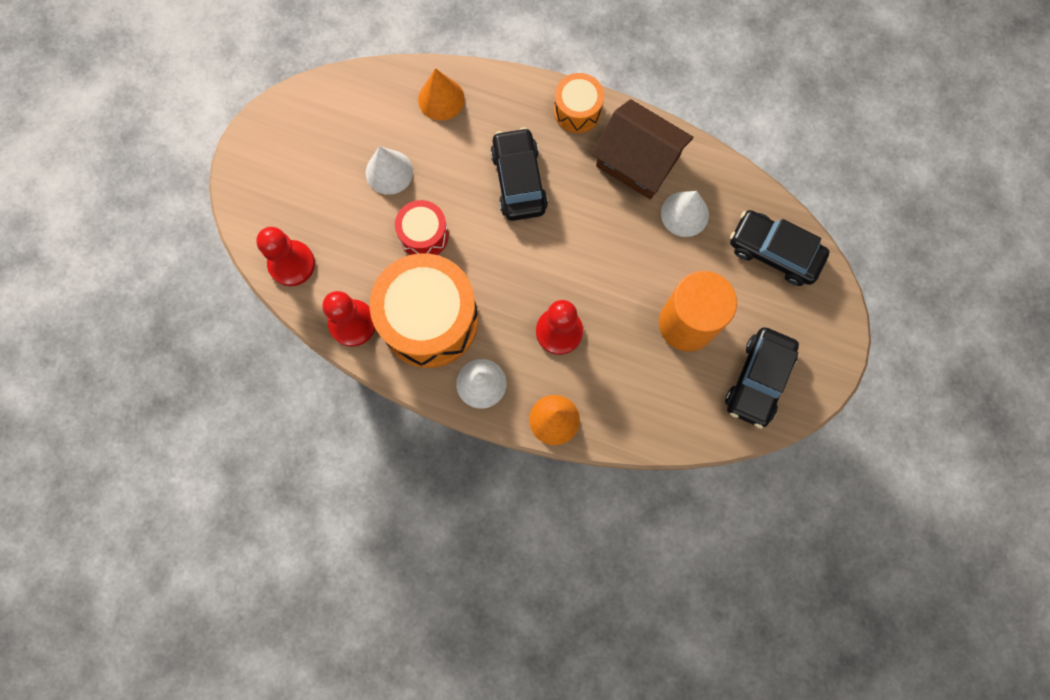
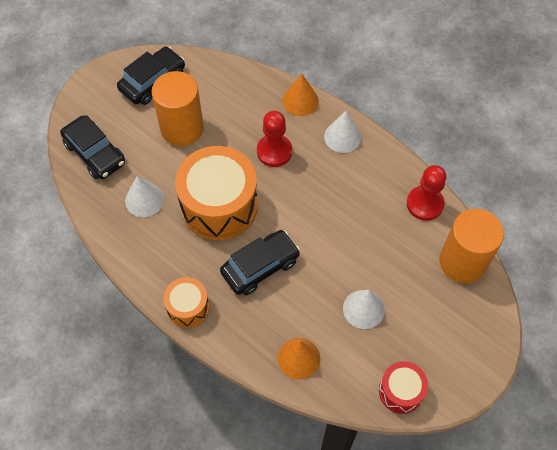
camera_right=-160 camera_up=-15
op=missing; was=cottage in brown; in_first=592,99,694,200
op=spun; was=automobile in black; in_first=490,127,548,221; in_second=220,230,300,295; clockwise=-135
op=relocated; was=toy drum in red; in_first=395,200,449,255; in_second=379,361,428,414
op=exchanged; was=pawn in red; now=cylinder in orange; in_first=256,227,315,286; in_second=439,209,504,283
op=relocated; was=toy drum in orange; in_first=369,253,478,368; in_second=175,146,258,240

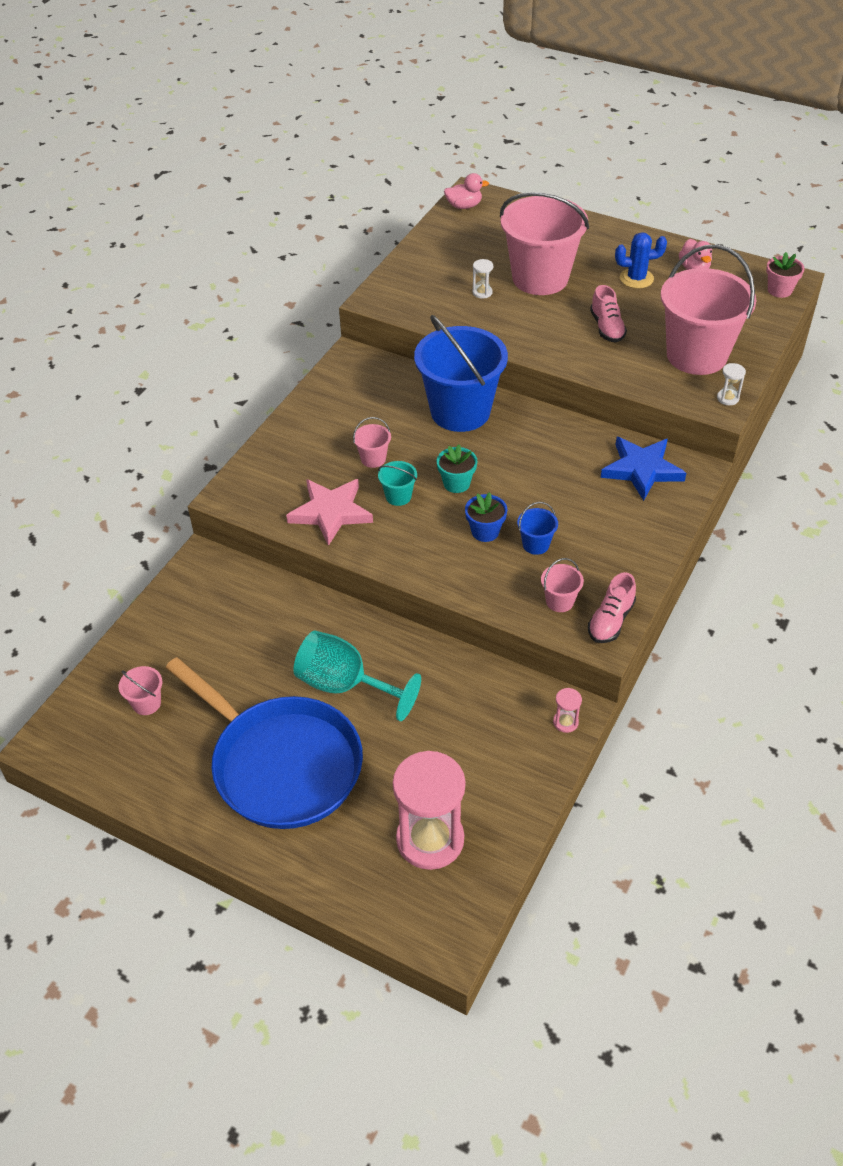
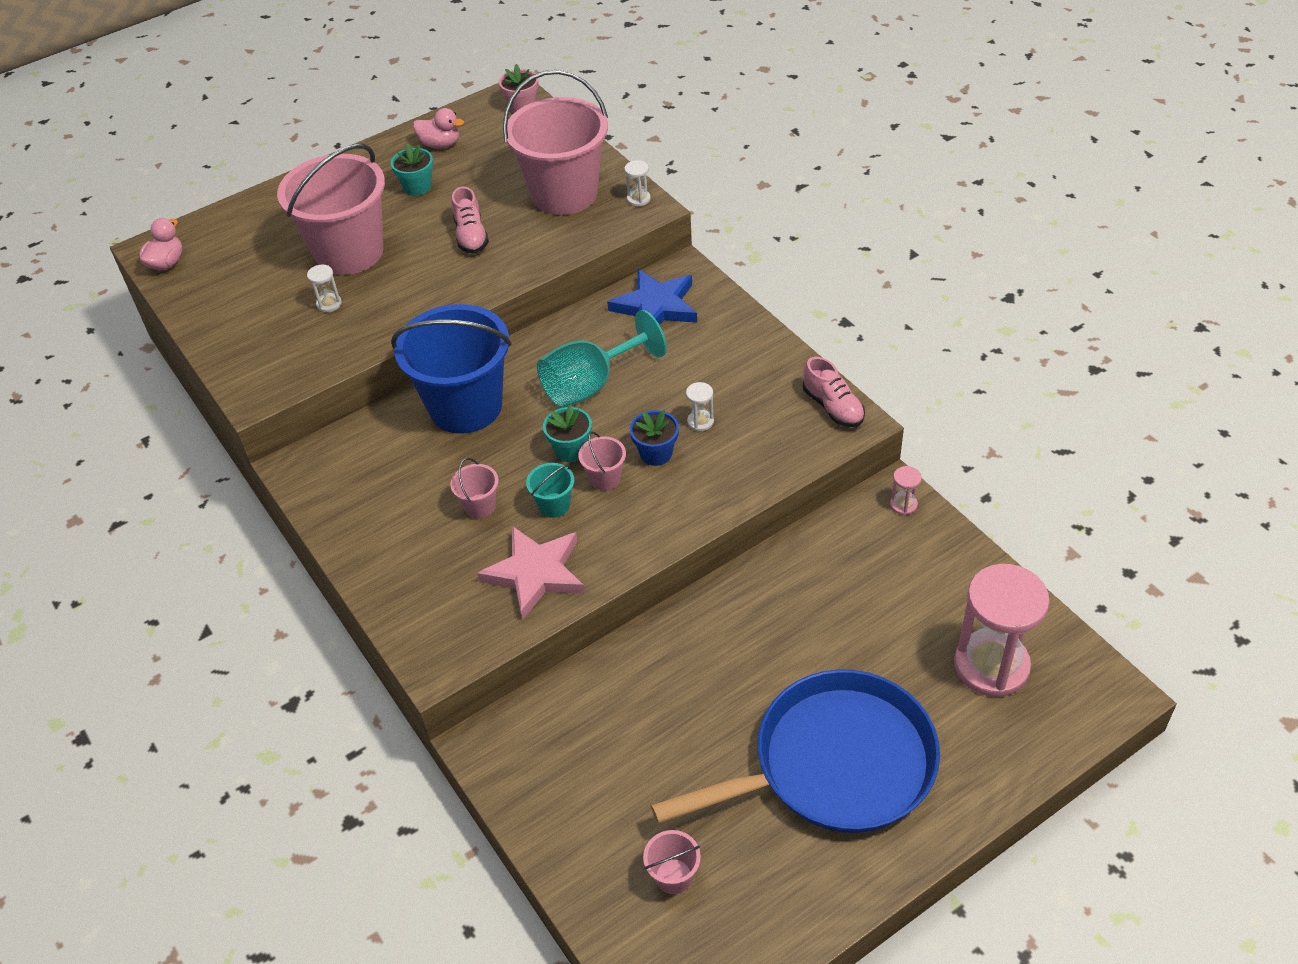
camera_right=-60 camera_up=0
op=exchanged; was=prickly plant in cobalt; now=flower pot in aqua; in_first=615,232,667,289; in_second=390,144,433,196
op=spun; was=sneaker in rosy; in_first=590,285,627,342; in_second=452,187,489,254; clockwise=60
op=exchanged; was=pail in cobalt; now=hourglass in snow-white; in_first=517,502,558,555; in_second=686,382,714,431
op=relocated; was=pail in rosy; in_first=541,558,584,612; in_second=578,432,626,491
op=relocated; was=wine glass in aqua; in_first=293,630,421,721; in_second=537,310,667,408

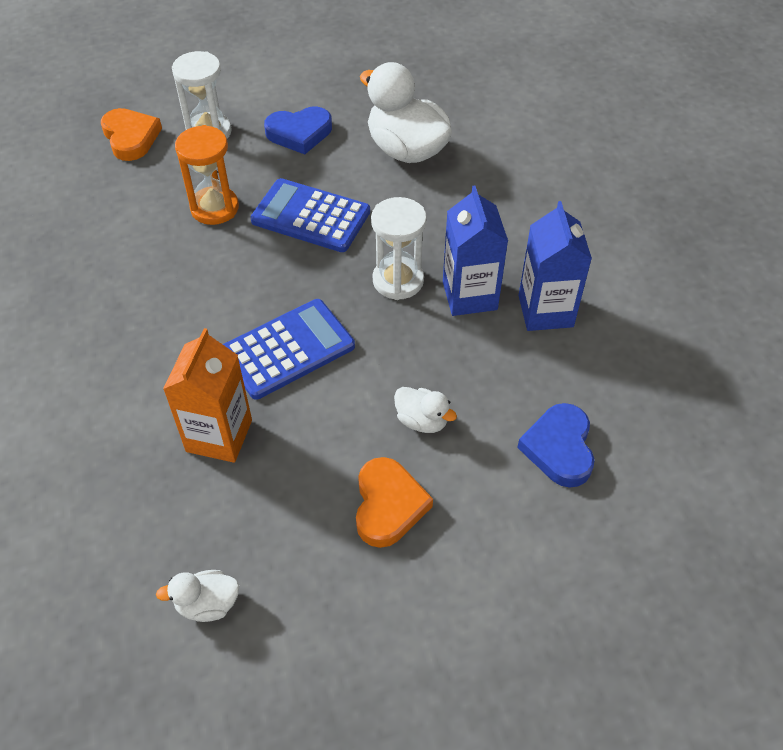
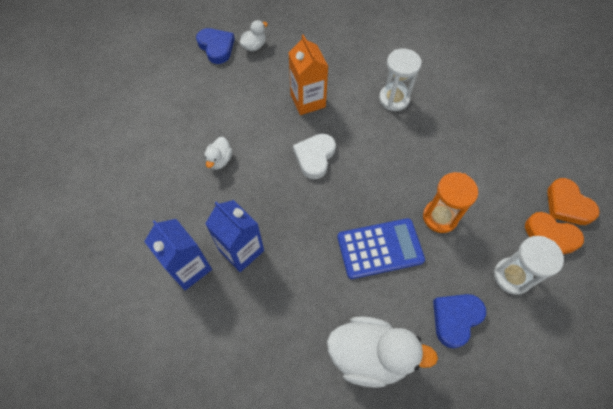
camera_right=145 camera_up=10
op=relocated; was=hourglass in snow-white; in_first=371,197,427,300; in_second=379,48,422,111
op=exchanged; was=calculator in cobalt; now=heart in snow-white; in_first=223,299,355,400; in_second=293,134,336,179
op=spun; was=toy duck in snow-white; in_first=394,387,457,433; in_second=204,137,232,170; clockwise=-75
op=relocated; was=heart in cobalt; in_first=517,403,595,488; in_second=196,28,235,64
op=relocated; was=heart in orange; in_first=356,457,433,548; in_second=547,178,600,225

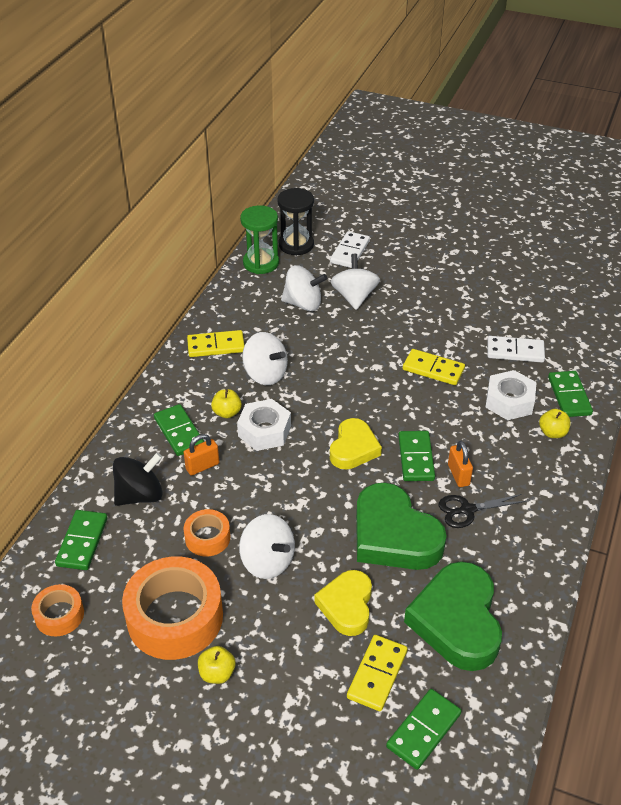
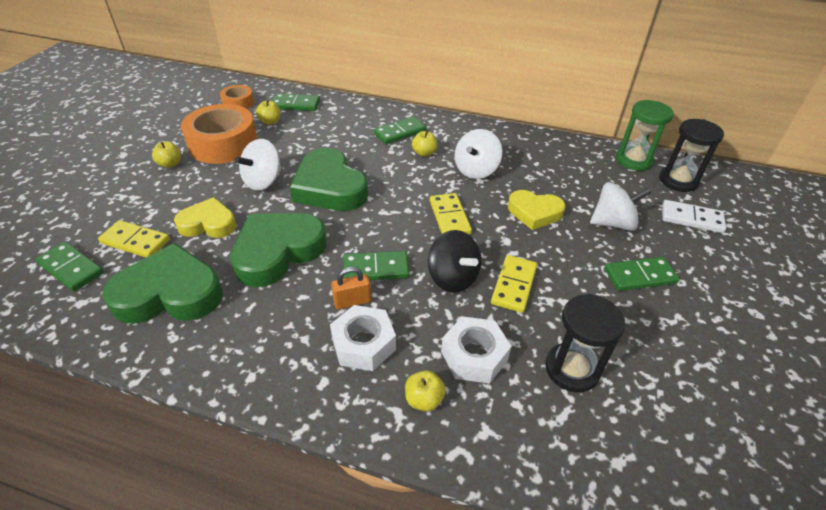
camera_right=85 camera_up=0
op=missing; was=toy top in snow-white; in_first=281,265,327,311
op=relocated; was=domino tile in golden; in_first=187,330,244,357; in_second=430,193,472,235
op=exchanged; was=domino tile in snow-white; now=hourglass in black; in_first=487,336,545,362; in_second=545,294,625,392
op=relocated; was=domino tile in emerald; in_first=548,371,593,417; in_second=604,257,679,291
op=relocated; was=hexagon nut in snow-white; in_first=237,399,291,451; in_second=330,305,396,371
op=relocated; was=heart in golden; in_first=330,418,382,470; in_second=508,190,566,230
op=missing; was=padlock in orange; in_first=183,434,219,476
op=relocated; was=toy top in black; in_first=113,453,163,506; in_second=427,230,482,293
op=missing; was=shears in black; in_first=439,494,526,528
op=missing; was=tape in orange; in_first=184,509,230,556
op=appeared; now=apple in golden; in_second=256,100,280,125
op=appeared; now=heart in emerald; in_second=290,148,368,211

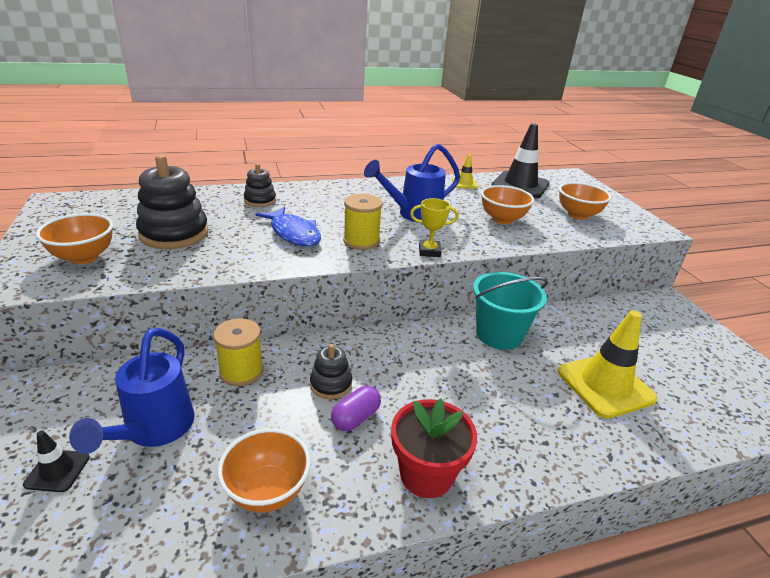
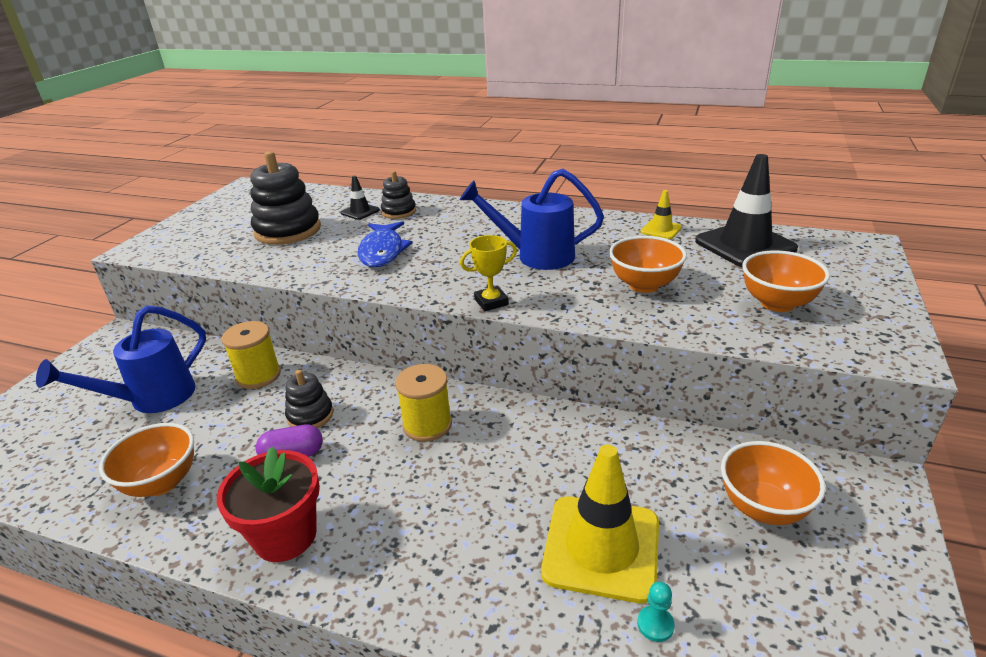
camera_right=40 camera_up=0
op=relocated; was=bobbin in golden; in_first=343,194,382,250; in_second=395,364,452,442
op=spun; was=award cup in golden; in_first=410,198,459,257; in_second=460,235,517,311; clockwise=-60
op=relocated; was=bowl in orange; in_first=36,213,113,264; in_second=721,441,826,525
op=missing; was=pail in aqua; in_first=473,272,548,350
op=relocated; was=traffic cone in black; in_first=23,431,90,492; in_second=341,176,380,220
op=appeared; now=pawn in aqua; in_second=637,582,675,642

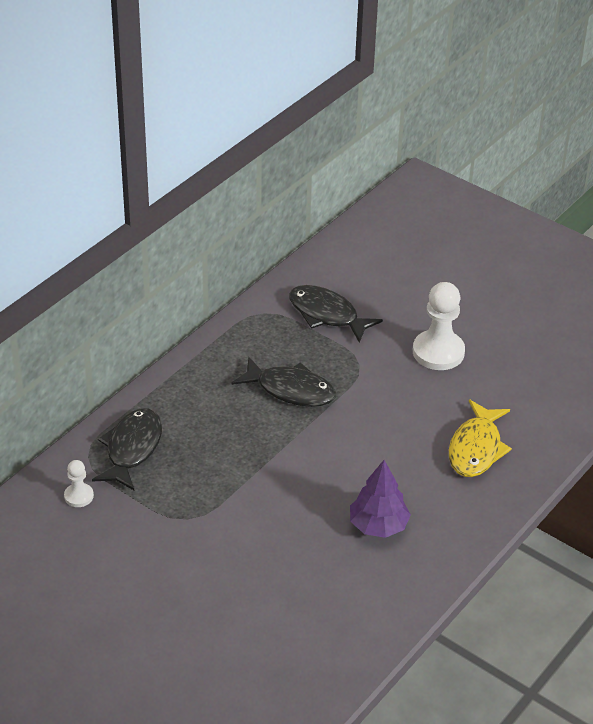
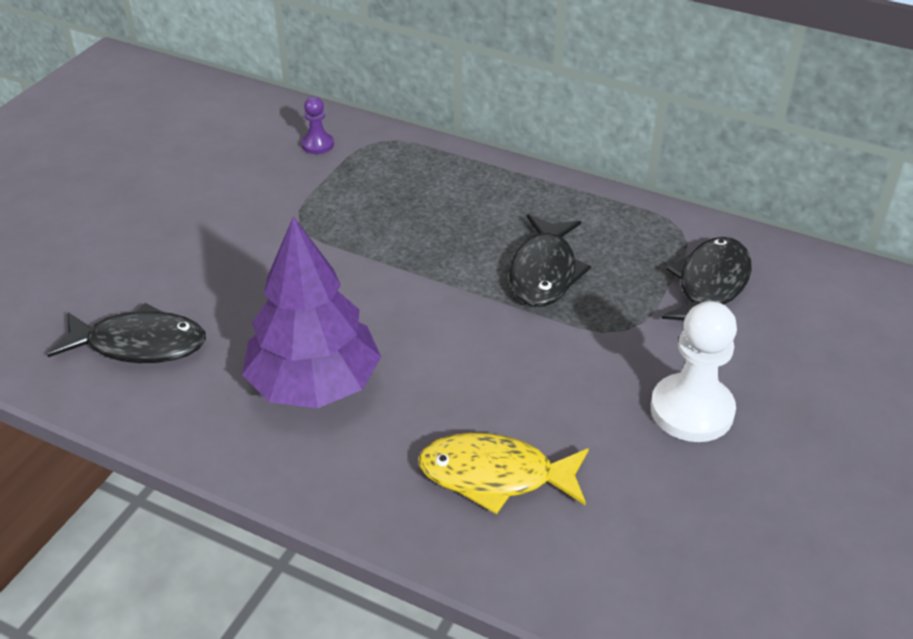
camera_right=80 camera_up=0
op=relocated; was=fish figure in black; in_first=92,408,162,490; in_second=47,303,206,363
op=colour; was=pawn in snow-white; now=pawn in royal purple; in_first=64,460,94,507; in_second=301,97,334,154
op=size; was=fir tree in royal purple; in_first=350,460,411,538; in_second=242,216,381,408; ratio=1.58

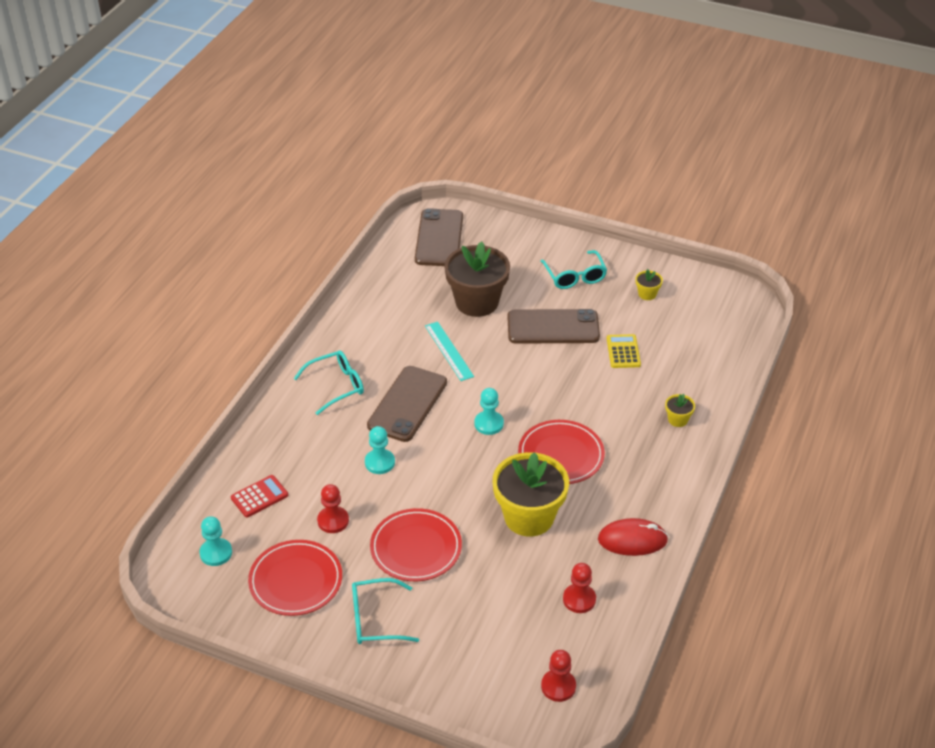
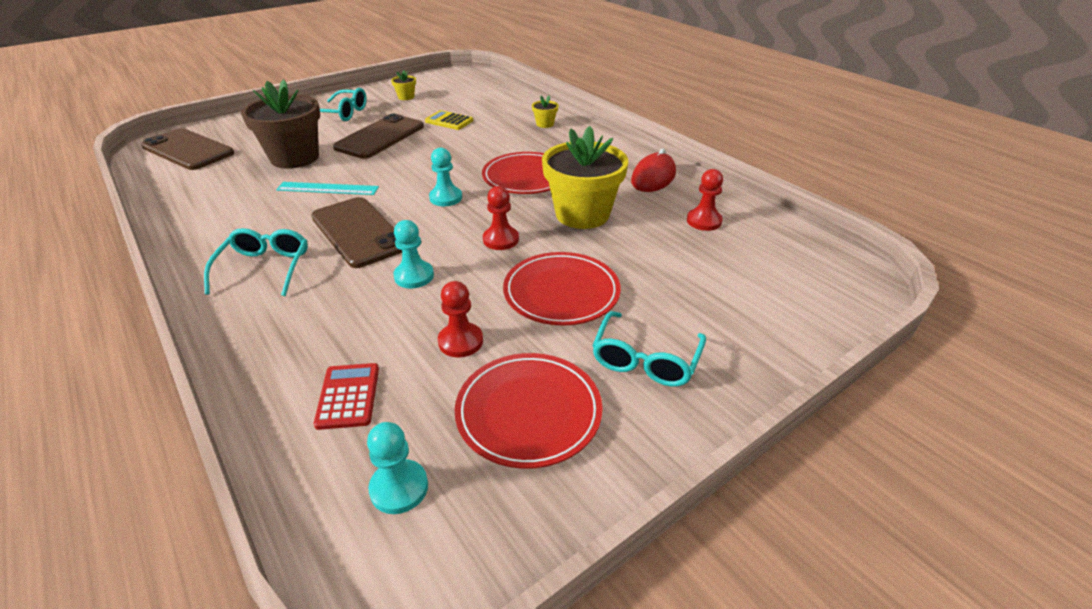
camera_right=-60 camera_up=-5
op=relocated; was=pawn in red; in_first=541,650,576,702; in_second=483,186,519,250

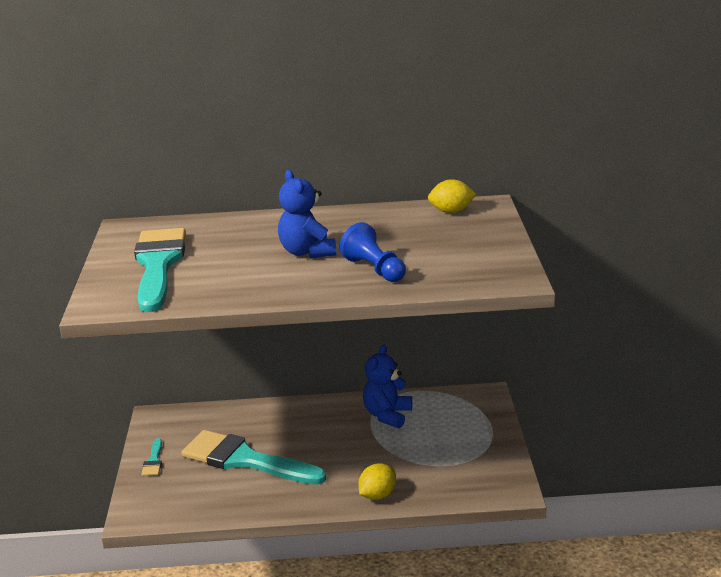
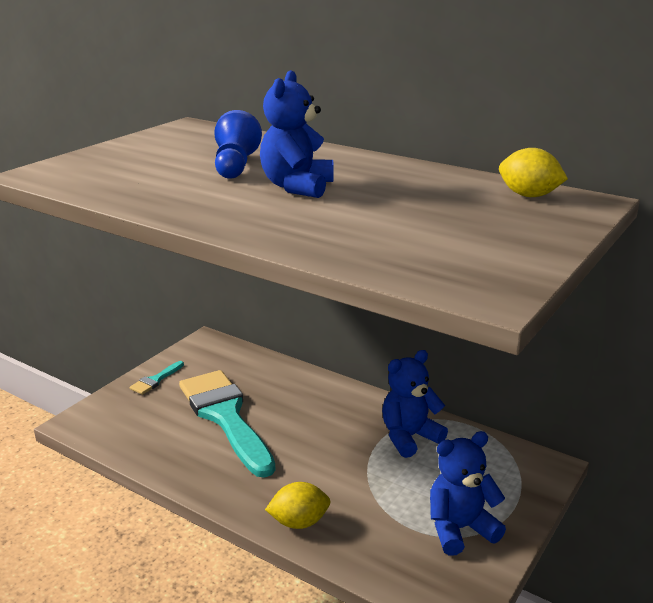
camera_right=35 camera_up=0
op=relocated; was=pawn in cobalt; in_first=340,222,406,282; in_second=214,110,262,179
op=missing; was=paint brush in aqua; in_first=134,228,186,312
op=appeared; now=stuffed bear in cobalt; in_second=430,431,506,556

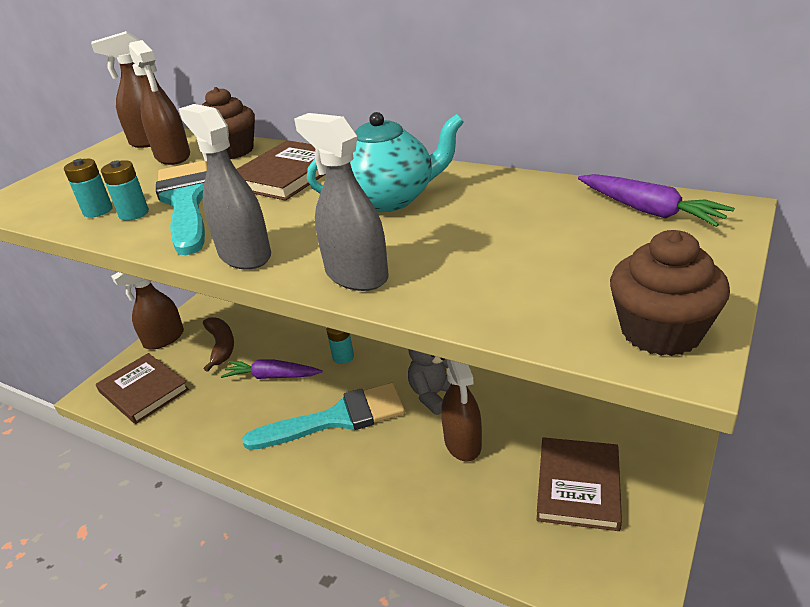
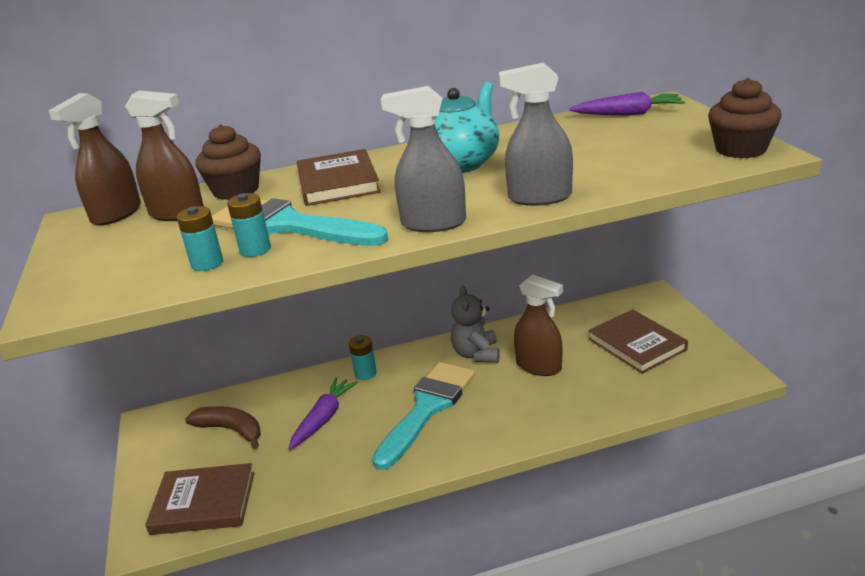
camera_right=-45 camera_up=-5
op=missing; was=sprayer in brown; in_first=111,272,184,350
op=spun; was=toy carrot in royal purple; in_first=221,359,322,379; in_second=288,377,358,450; clockwise=150

